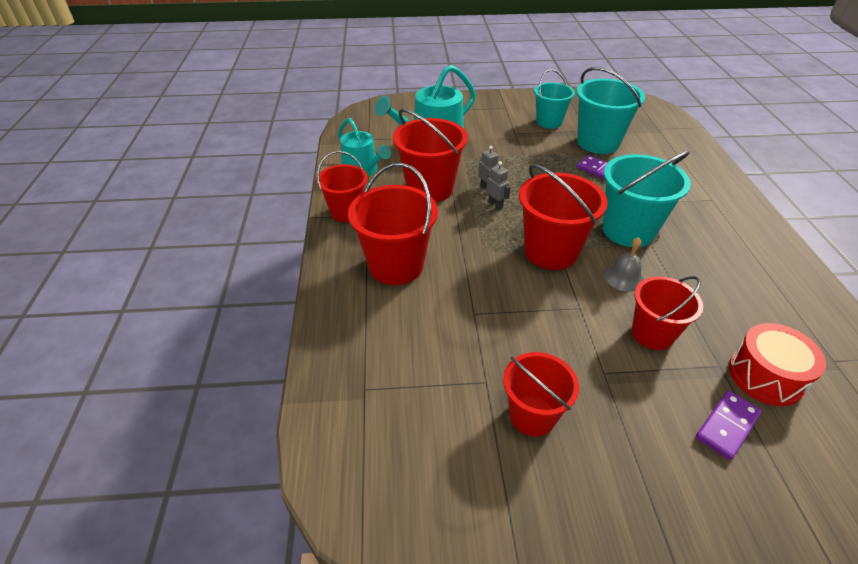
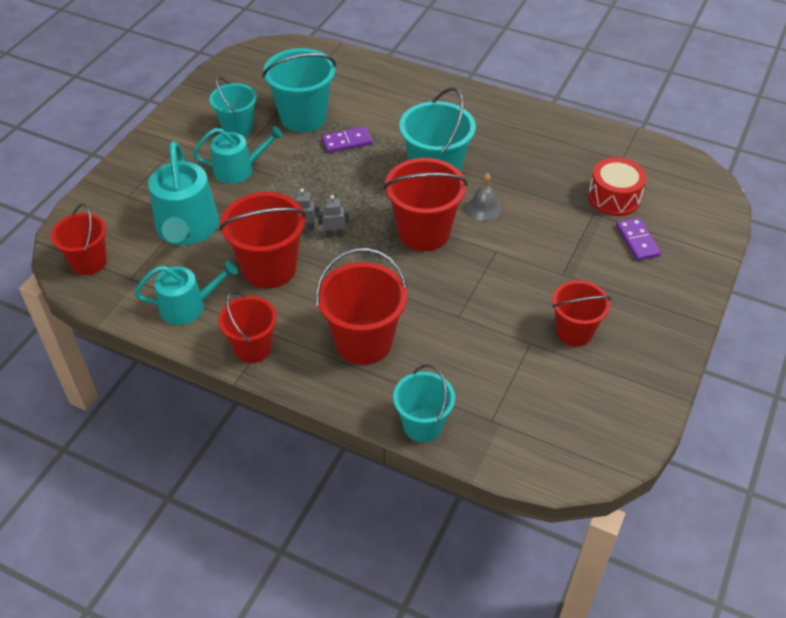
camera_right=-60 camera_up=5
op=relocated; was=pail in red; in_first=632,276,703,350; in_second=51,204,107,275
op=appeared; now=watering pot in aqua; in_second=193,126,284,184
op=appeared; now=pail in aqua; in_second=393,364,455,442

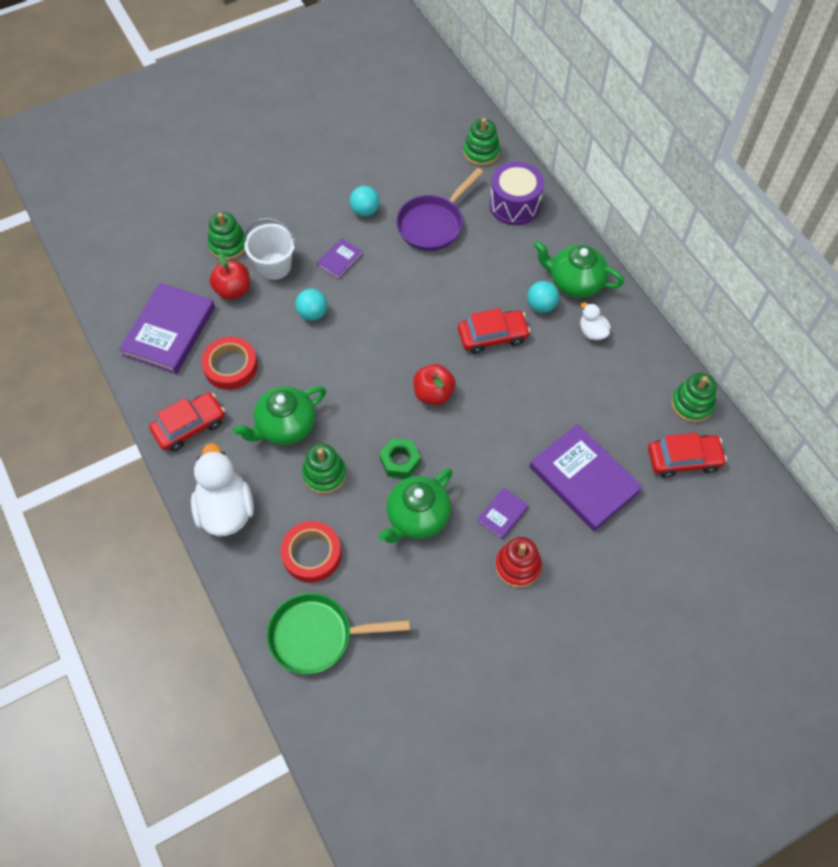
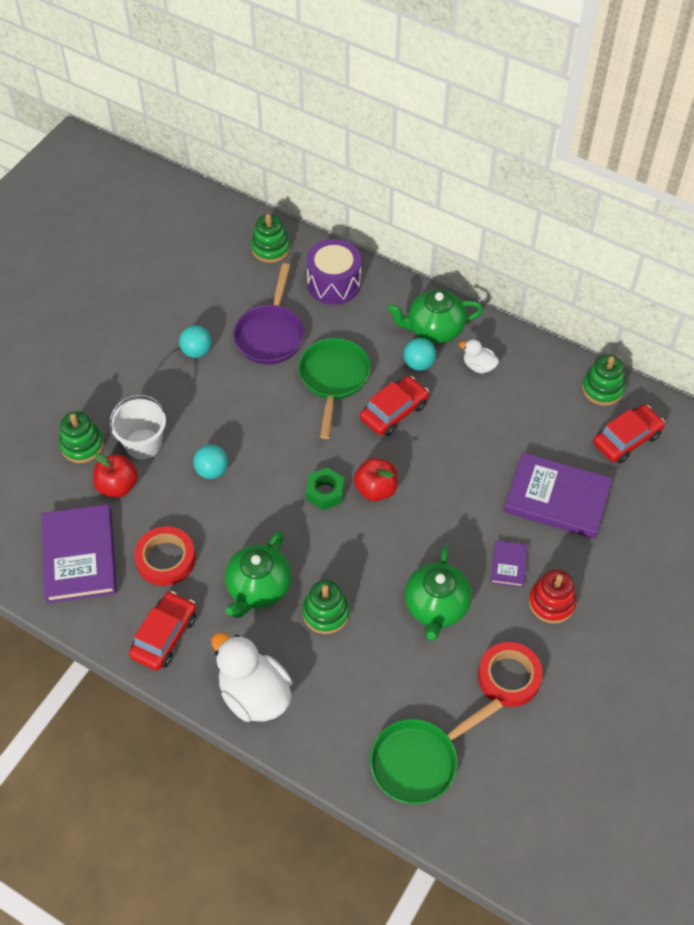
camera_right=-30 camera_up=-5
op=missing; was=hardcover in royal purple; in_first=317,238,363,279
op=relocated; was=hexagon nut in emerald; in_first=379,439,420,478; in_second=306,467,344,510
op=relocated; was=tape in red; in_first=280,521,341,582; in_second=478,642,543,707
op=appeared; now=skillet in emerald; in_second=298,338,371,439

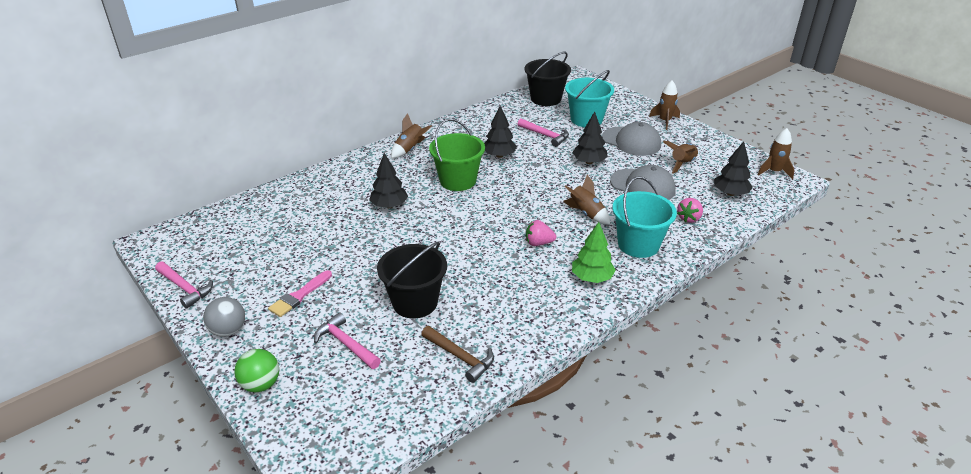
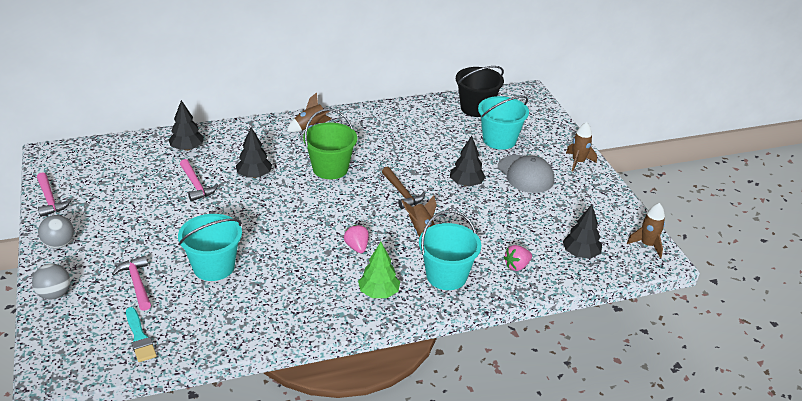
camera_right=20 camera_up=0
op=relocated; was=fir tree in black; in_first=484,106,517,158; in_second=168,100,204,151
op=relocated; was=claw hammer in rosy; in_first=518,118,569,147; in_second=180,159,218,201
op=missing; was=spaceship in brown; in_first=663,141,698,173
op=missing; was=cap in ash-grey; in_first=610,165,676,200
op=spun; was=strawberry in rosy; in_first=526,220,556,246; in_second=344,225,369,253; clockwise=45
op=colour; was=pail in black; now=pail in aqua; in_first=377,242,447,318; in_second=178,214,242,281
op=missing; was=paint brush in rosy; in_first=268,270,332,317
op=relocated; was=claw hammer in brown; in_first=421,326,494,383; in_second=382,167,425,209
op=colour; was=sphere in emerald; now=sphere in ash-grey; in_first=234,349,279,392; in_second=32,264,70,300
op=appeared; now=paint brush in aqua; in_second=126,307,157,362

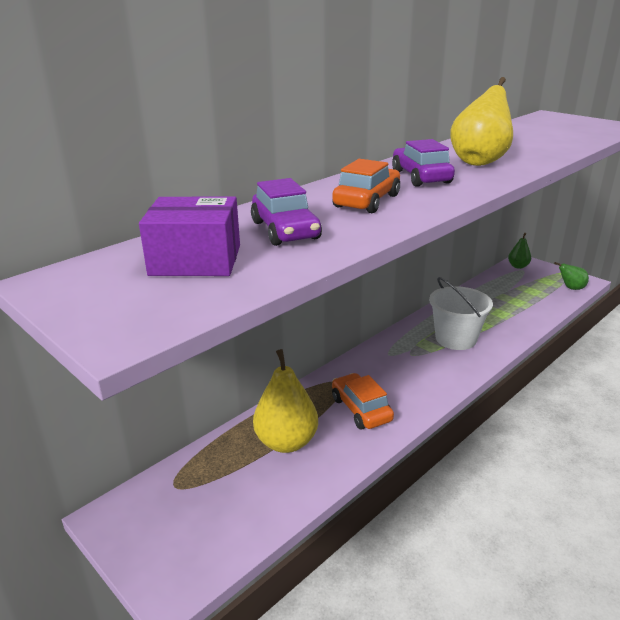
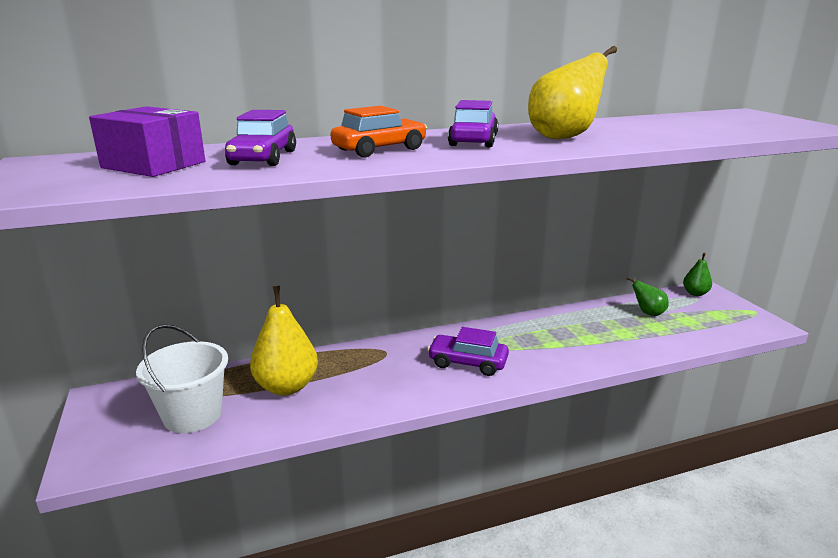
camera_right=25 camera_up=-5
op=relocated; was=toy pear in emerald; in_first=554,262,589,290; in_second=627,277,669,316
op=relocated; was=pail in snow-white; in_first=429,277,493,350; in_second=136,324,228,433
op=missing; was=automobile in orange; in_first=332,373,394,430
op=appeared; now=automobile in royal purple; in_second=427,327,509,376

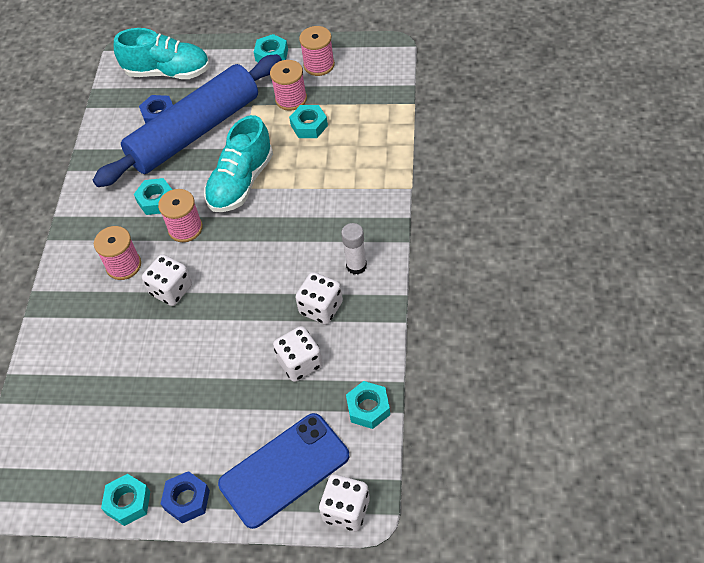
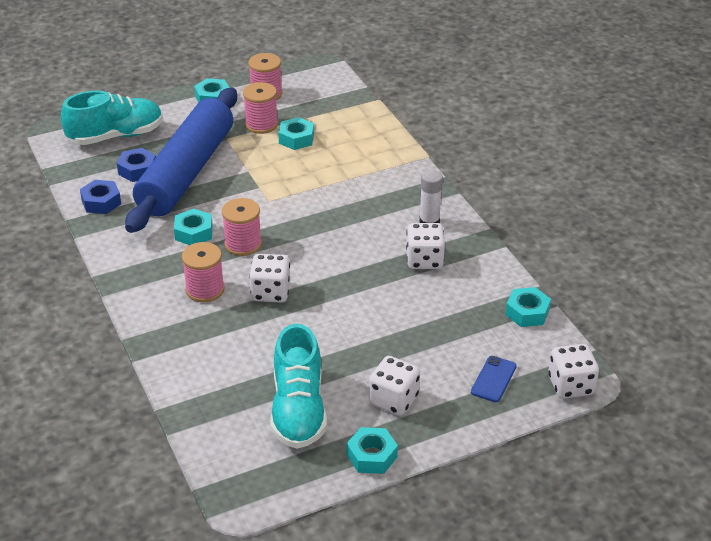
camera_right=-35 camera_up=-15
op=relocated; was=sneaker in aqua; in_first=204,115,273,212; in_second=271,324,327,449
op=relocated; was=die in snow-white; in_first=273,326,323,382; in_second=369,356,420,416
op=size; was=smartphone in cobalt; in_first=218,413,349,529; in_second=471,356,517,402; ratio=0.46
op=relocated; was=hexagon nut in cobalt; in_first=161,471,210,523; in_second=80,180,121,214

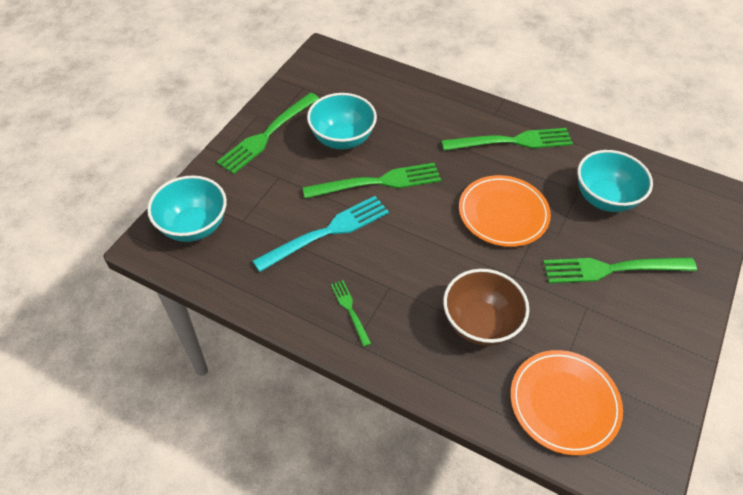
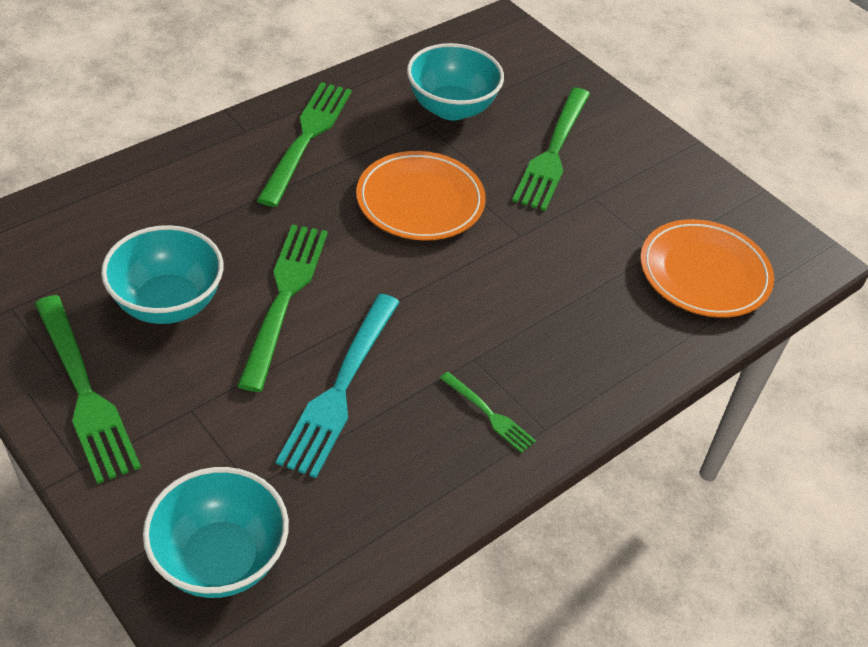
camera_right=-70 camera_up=-5
op=spun; was=table fork in aqua; in_first=252,196,389,272; in_second=276,294,399,478; clockwise=-150
op=missing; was=bowl in brown; in_first=443,269,529,346
op=spun; was=table fork in emerald; in_first=331,280,371,347; in_second=440,372,536,453; clockwise=-135

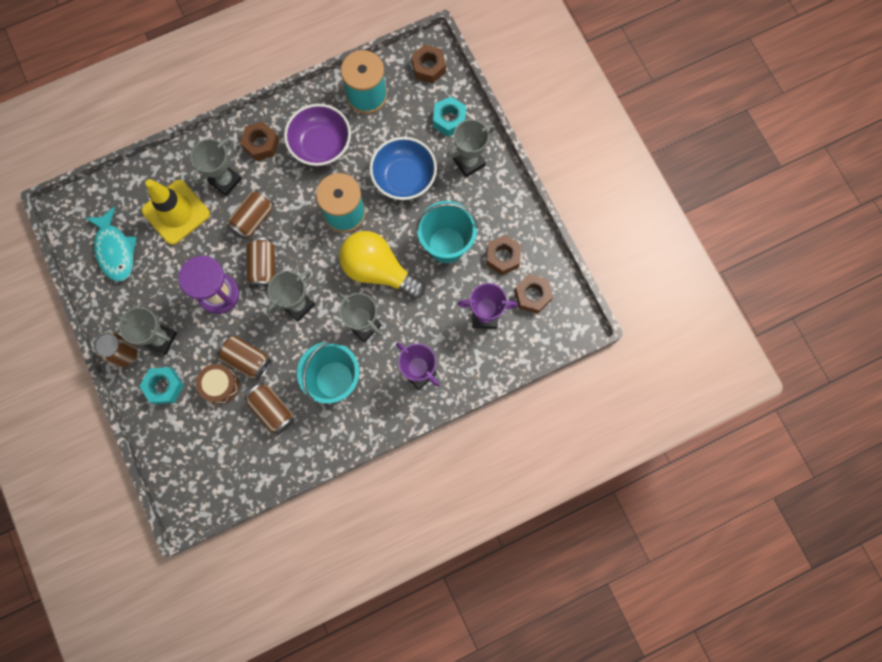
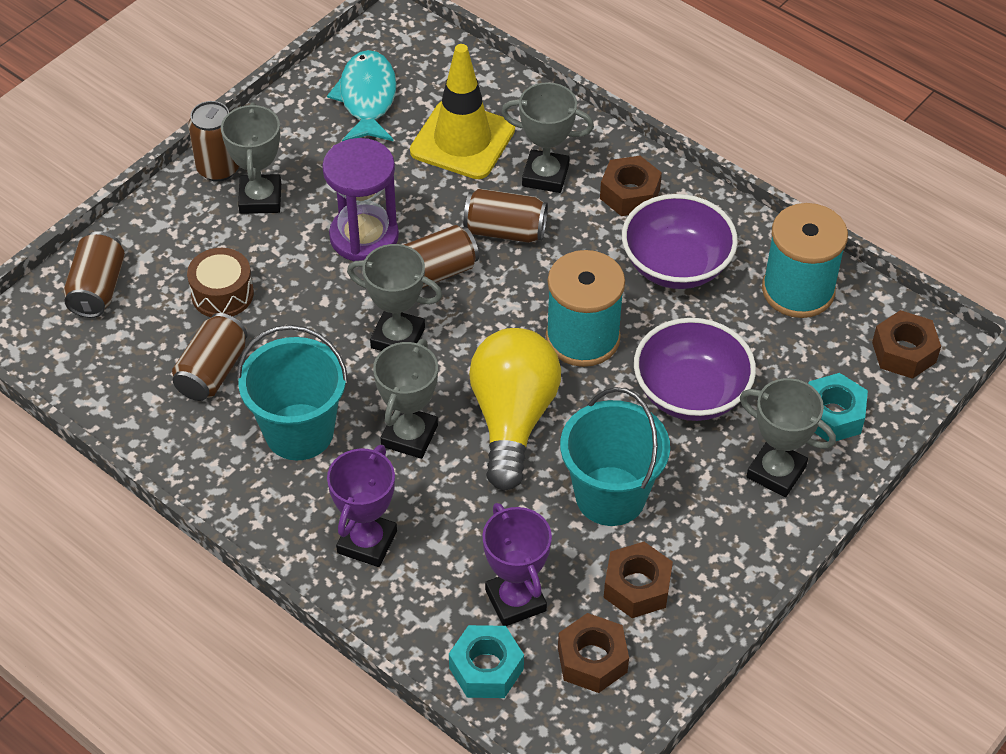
camera_right=65 camera_up=-25
op=colour; was=bowl in cobalt; now=bowl in royal purple; in_first=369,137,437,200; in_second=634,318,756,421
op=spun; was=fish figure in aqua; in_first=86,206,137,282; in_second=327,50,397,141; clockwise=135
op=relocated; was=tin in brown; in_first=217,336,271,380; in_second=64,231,125,318
op=relocated; was=hexagon nut in aqua; in_first=140,367,184,404; in_second=449,625,524,698

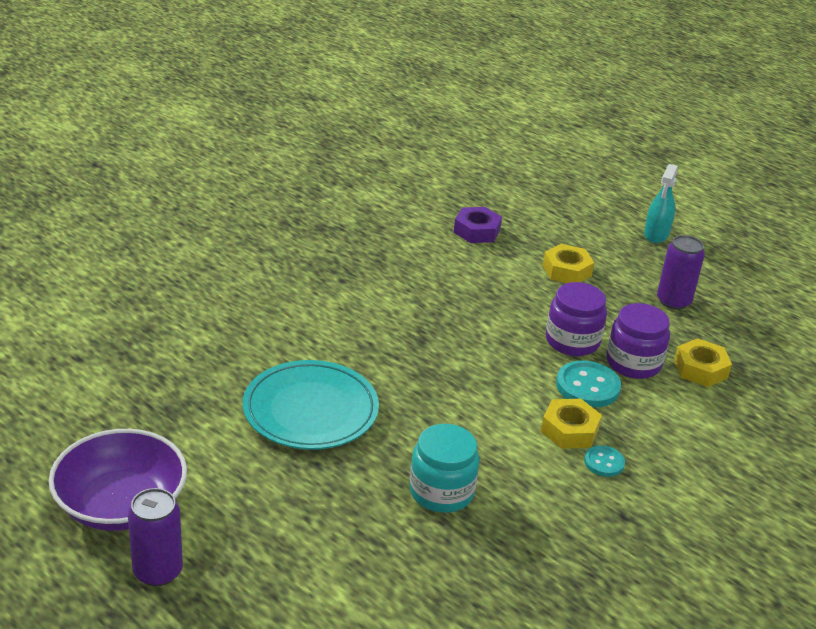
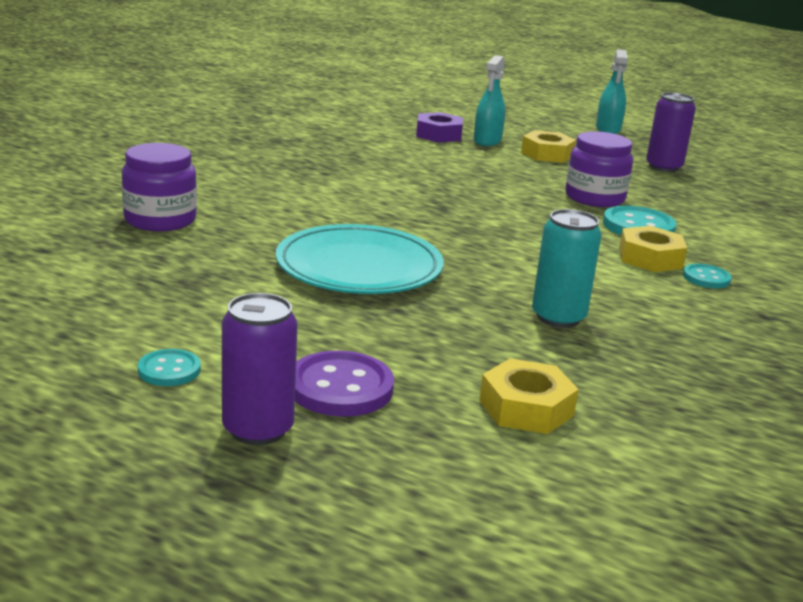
camera_right=-15 camera_up=-10
op=relocated; was=jar in royal purple; in_first=606,303,670,379; in_second=122,143,197,231
op=relocated; was=hexagon nut in golden; in_first=674,338,732,387; in_second=479,359,579,434
op=exchanged; was=jar in aqua; now=tin in aqua; in_first=409,424,479,513; in_second=532,209,602,328
op=exchanged; was=bowl in royal purple; now=button in aqua; in_first=49,429,187,531; in_second=138,349,201,386
op=appeared; now=sprayer in aqua; in_second=474,55,505,146
op=appeared; now=button in royal purple; in_second=295,351,394,417

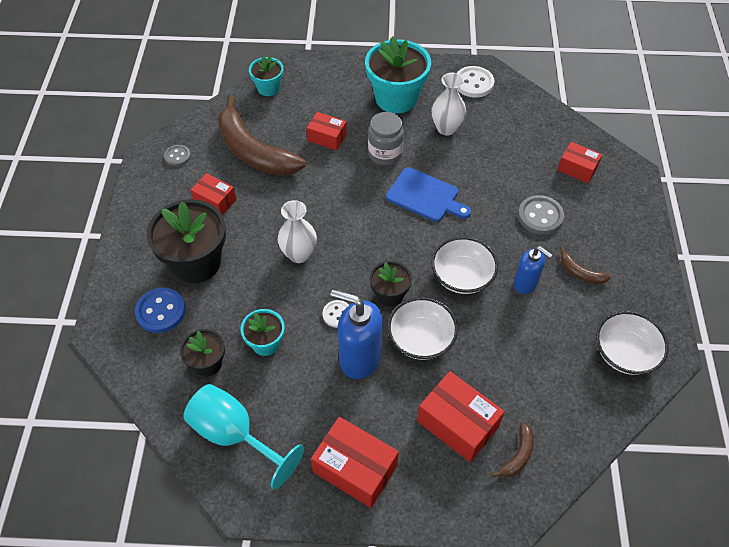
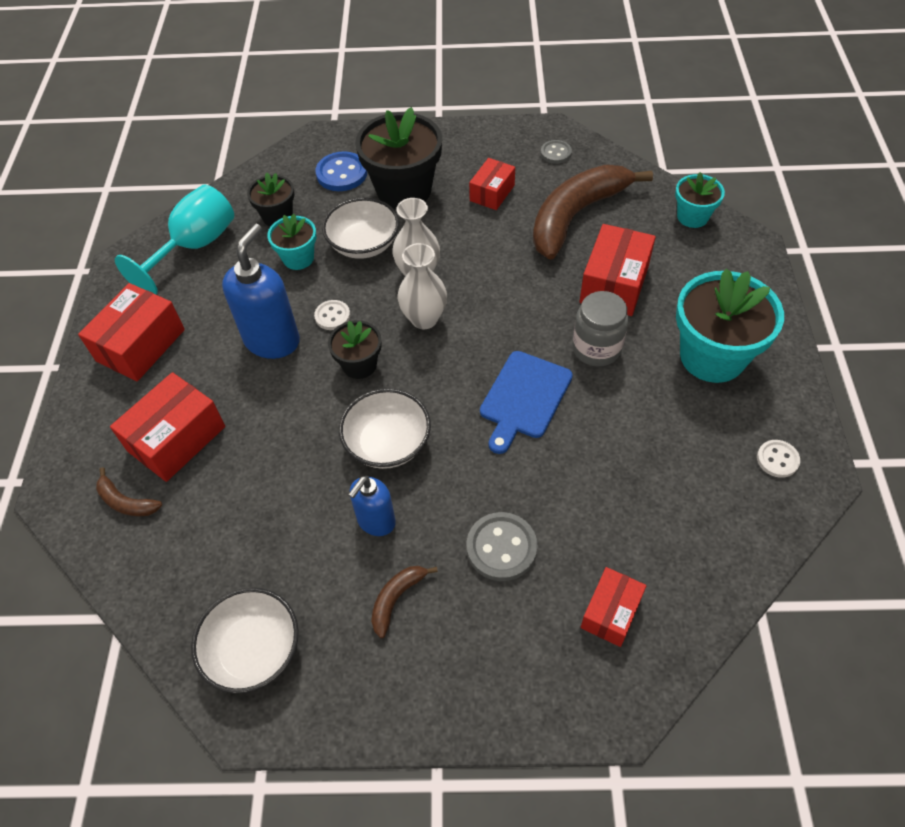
camera_right=90 camera_up=0
op=size; was=button in snow-white; in_first=457,66,494,98; in_second=757,440,800,478; ratio=0.61
op=relocated; was=flower vase in snow-white; in_first=432,73,466,136; in_second=398,243,447,329
op=size; was=box in red; in_first=307,112,347,150; in_second=580,224,656,316; ratio=1.61
op=relocated; was=bowl in snow-white; in_first=388,297,458,360; in_second=322,198,399,259

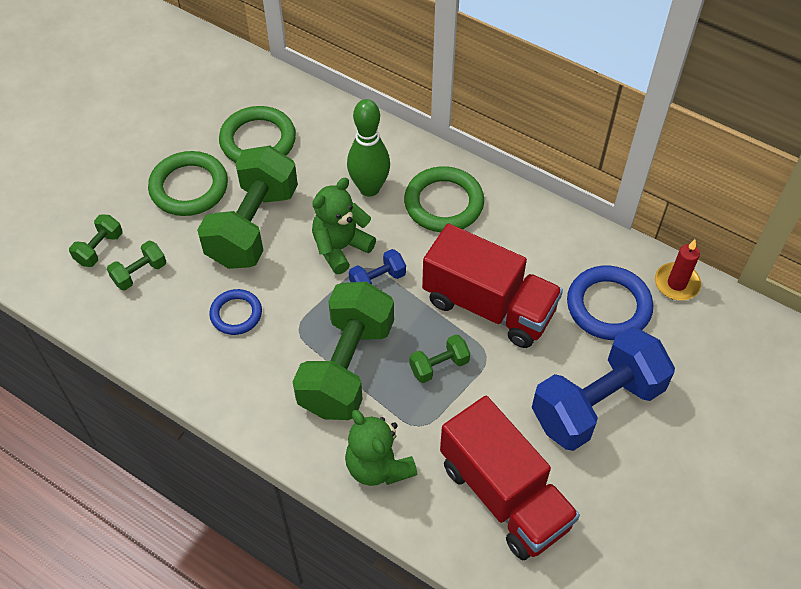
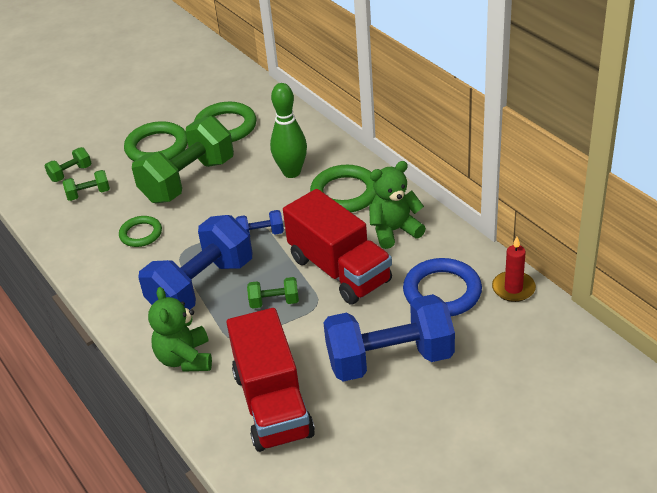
camera_right=25 camera_up=-15
op=relocated; was=stuffed bear in emerald; in_first=312,178,376,274; in_second=369,161,426,249
op=colour; was=dumbbell in emerald; now=dumbbell in cobalt; in_first=293,281,394,420; in_second=138,215,252,310
op=colour; was=hoop in cobalt; now=hoop in emerald; in_first=209,289,262,335; in_second=119,216,162,247

